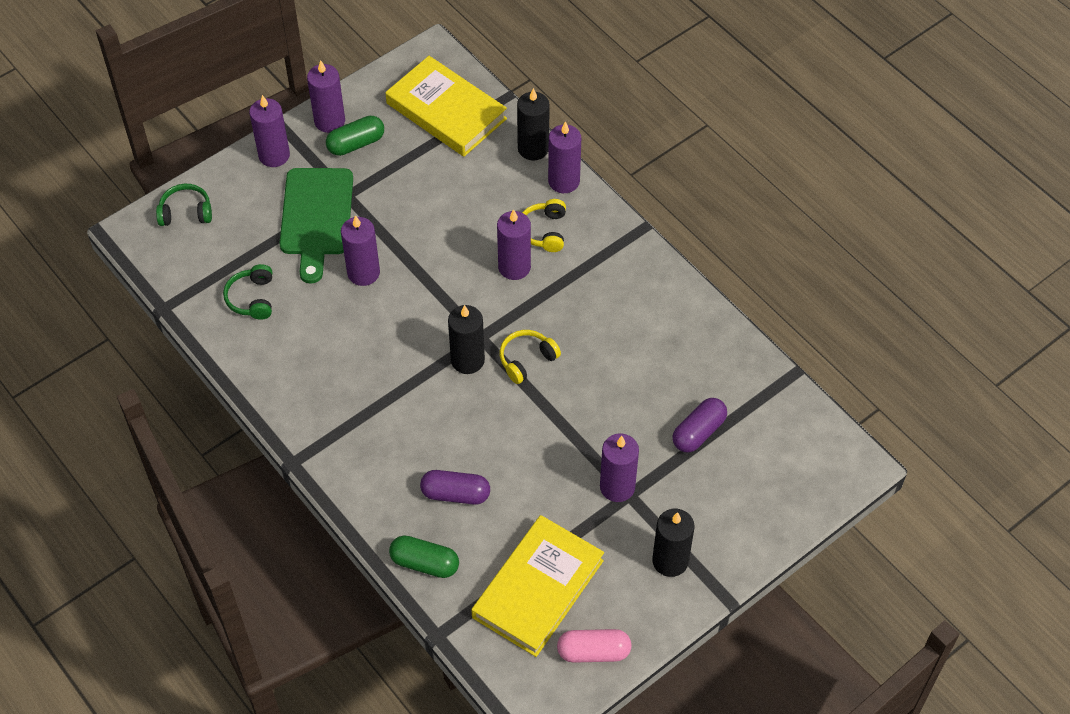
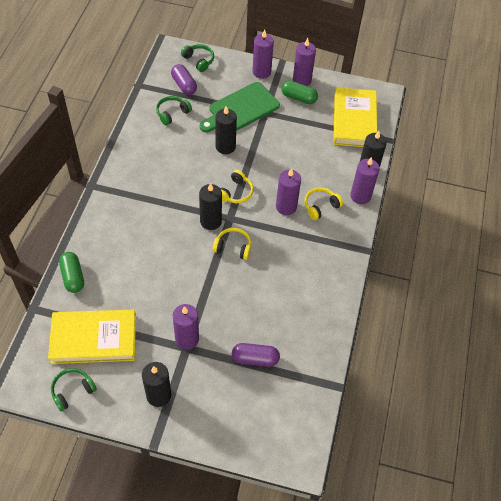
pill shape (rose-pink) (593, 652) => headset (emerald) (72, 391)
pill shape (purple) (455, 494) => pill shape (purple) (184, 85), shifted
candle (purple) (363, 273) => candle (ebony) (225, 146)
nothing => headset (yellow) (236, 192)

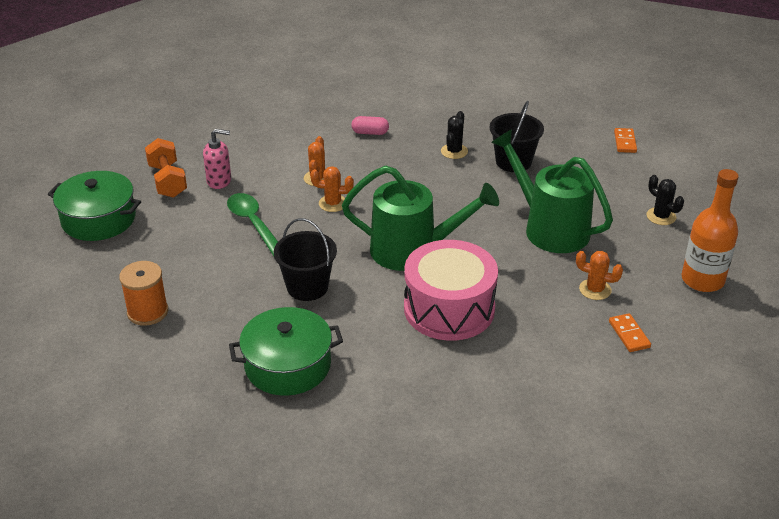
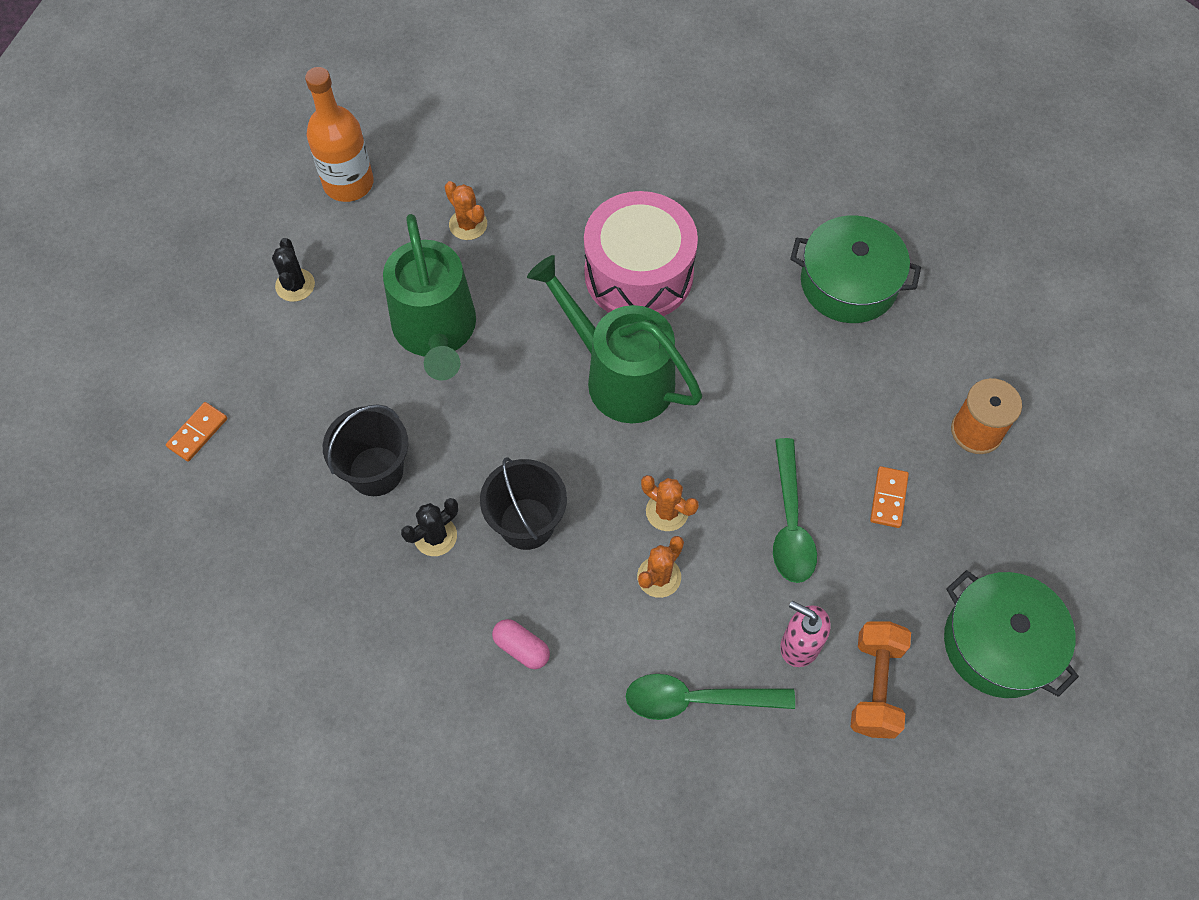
pail (ebony) (307, 287) => pail (ebony) (527, 523), shifted
nothing => teaspoon (emerald) (696, 699)
domino tile (orange-coloured) (629, 334) => domino tile (orange-coloured) (888, 498), shifted

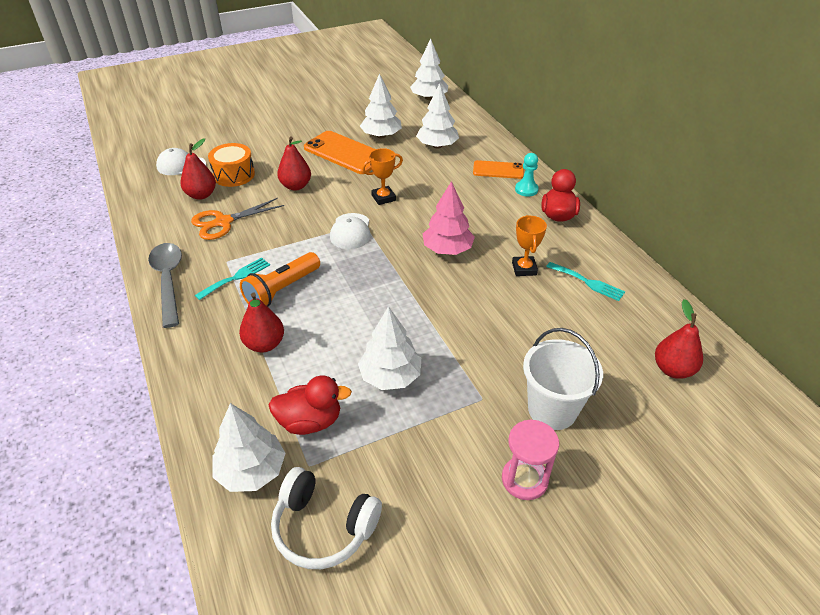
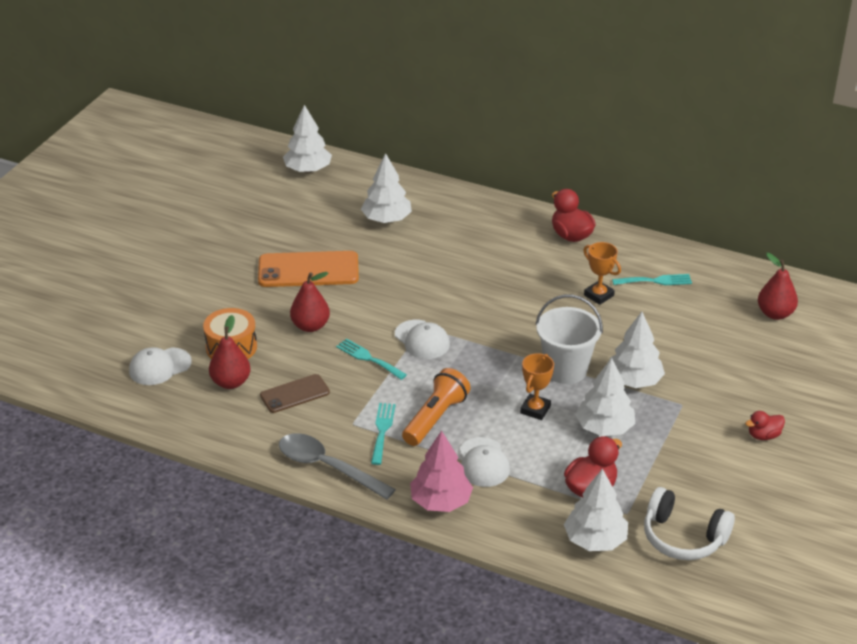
pair of scissors (orange-coloured) (223, 222) => smartphone (russet) (294, 394)
nothing => table fork (aqua) (368, 358)
torch (orange-coloured) (281, 290) => torch (orange-coloured) (435, 418), 150 degrees counterclockwise
tree (rose-pink) (447, 249) => tree (rose-pink) (441, 501), shifted
pear fruit (red) (264, 344) => peaked cap (snow-white) (483, 463)
trophy (orange-coloured) (383, 198) => trophy (orange-coloured) (535, 409), shifted
pail (snow-white) (552, 409) => pail (snow-white) (565, 370), shifted
tree (snow-white) (381, 136) => tree (snow-white) (634, 381), shifted
headset (snow-white) (323, 527) => headset (snow-white) (683, 537), 45 degrees clockwise
sandglass (rose-pink) (524, 479) => duck (red) (763, 435)
smartphone (orange-coloured) (498, 170) => nothing
pawn (aqua) (526, 189) => nothing

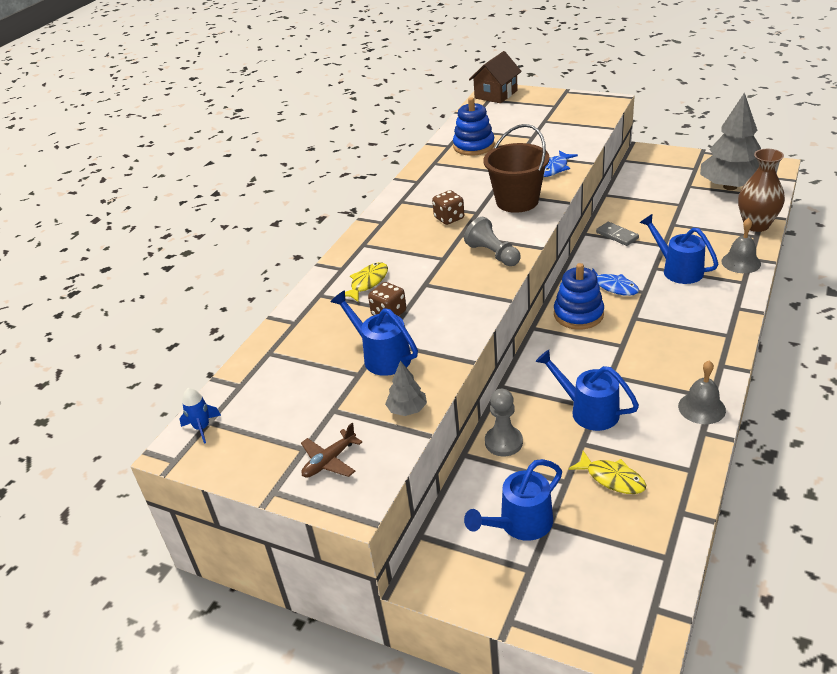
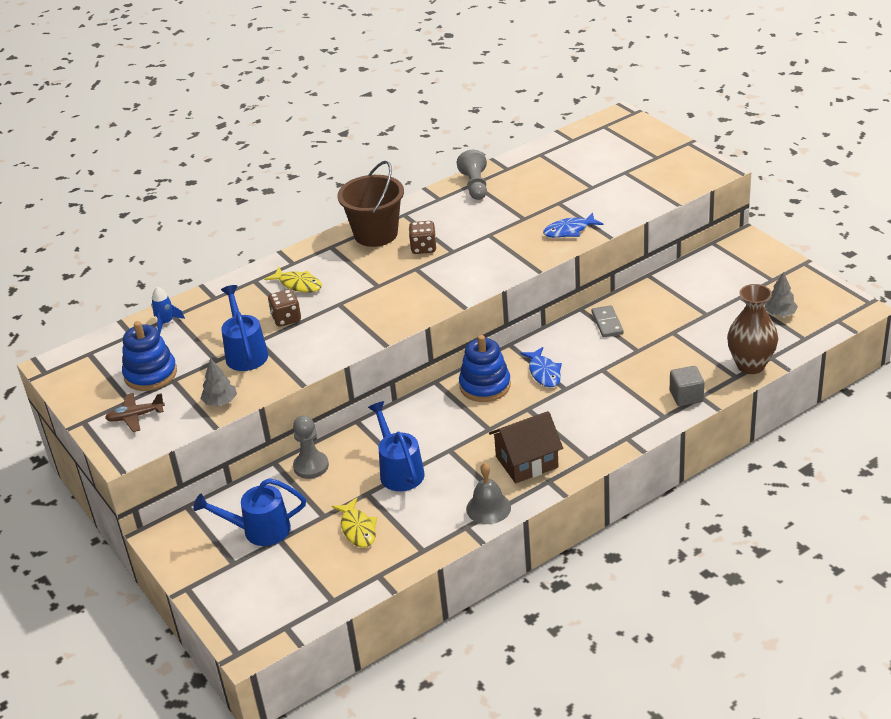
ring stacker (royal blue) (474, 146) => ring stacker (royal blue) (150, 374), shifted
rocket (royal blue) (202, 428) => rocket (royal blue) (166, 322), shifted
toy fish (yellow) (367, 283) => toy fish (yellow) (298, 284), 60 degrees clockwise
pail (russet) (517, 201) => pail (russet) (376, 234), shifted
pawn (ash-grey) (493, 254) => pawn (ash-grey) (475, 186), shifted
cottage (russet) (496, 94) => cottage (russet) (527, 462), shifted
hand bell (ash-grey) (741, 262) => cube (ash-grey) (686, 396)
tree (ash-grey) (730, 186) => tree (ash-grey) (780, 314), x0.44
sprinkling can (royal blue) (677, 269) => nothing

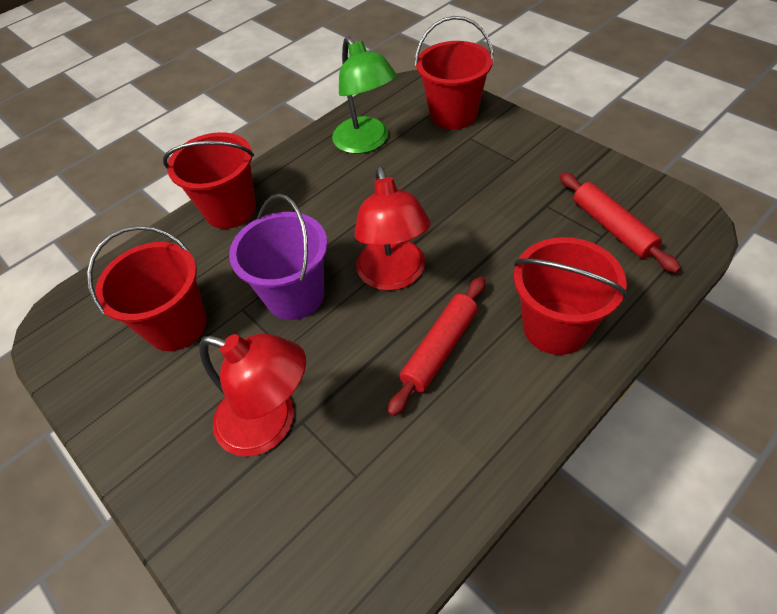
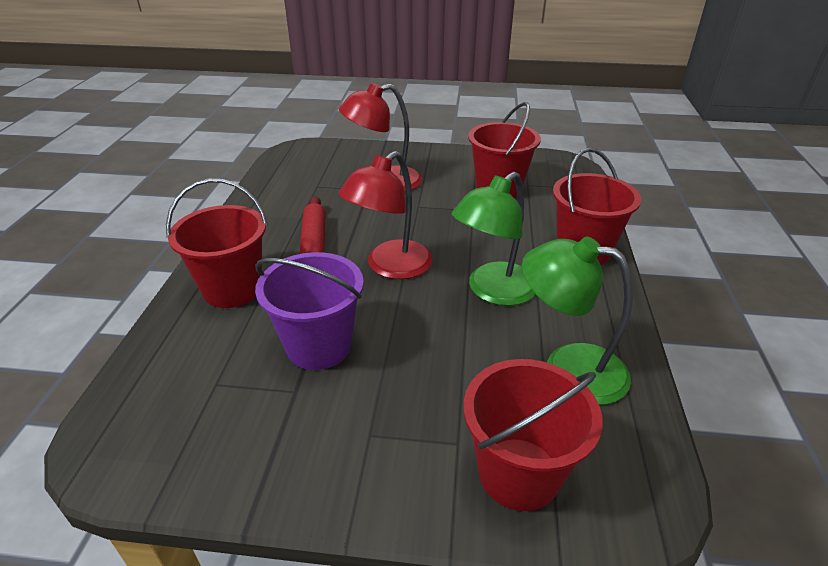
pail (purple) (295, 296) => pail (purple) (319, 346), shifted
lamp (red) (394, 276) => lamp (red) (390, 267), 90 degrees counterclockwise
nothing => lamp (emerald) (493, 291)
dough roller (red) (612, 227) => nothing

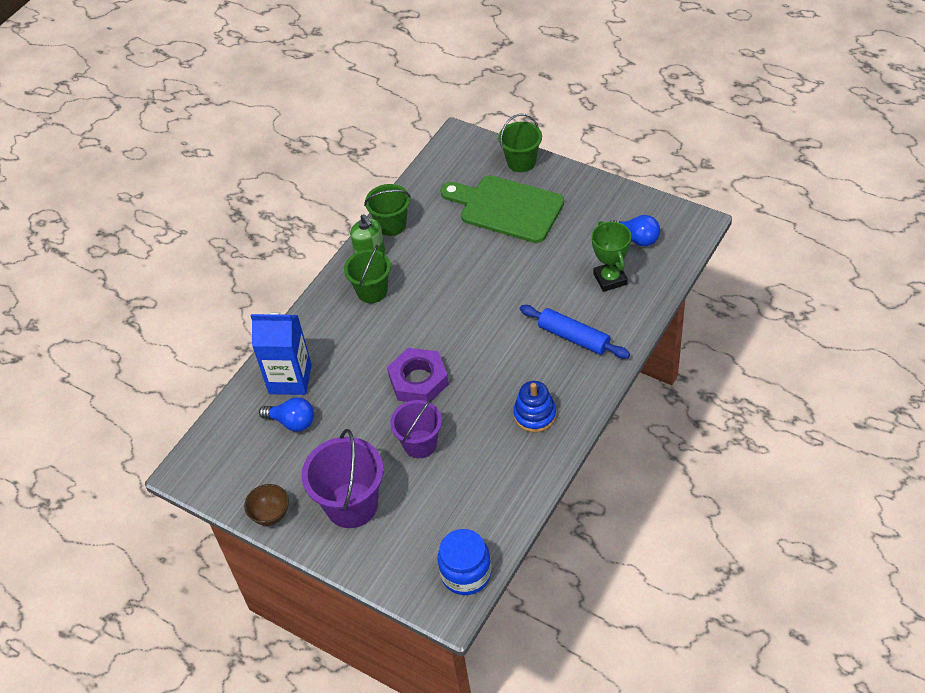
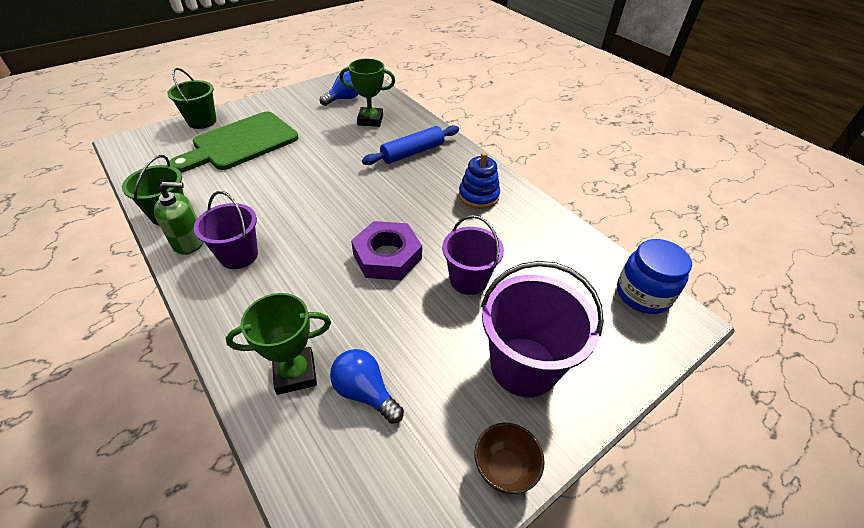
pail (emerald) (372, 291) => pail (purple) (238, 255)
juice carton (royal blue) (290, 379) => trophy (emerald) (295, 373)
lightbulb (royal blue) (292, 422) => lightbulb (royal blue) (365, 392), 90 degrees counterclockwise

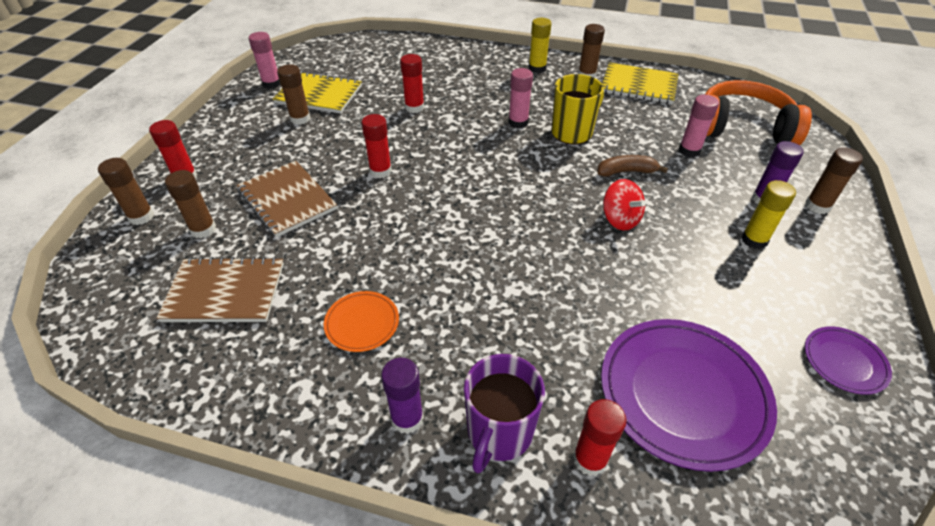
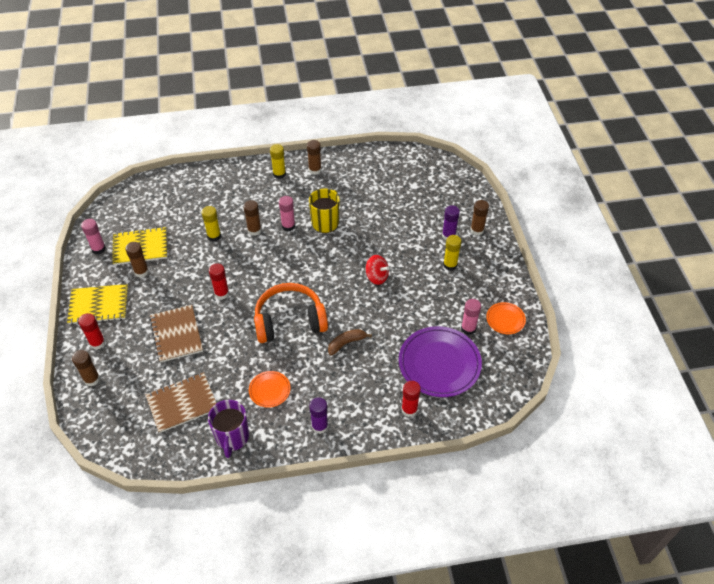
exercise book (yellow) (639, 85) => exercise book (yellow) (99, 305), shifted
exercise book (russet) (287, 200) => exercise book (russet) (176, 334), 45 degrees clockwise
glue (red) (414, 107) => glue (yellow) (214, 236)
mug (purple) (499, 433) => mug (purple) (232, 438), shifted
glue (russet) (203, 229) => glue (russet) (254, 230), shifted
headset (orange-coloured) (742, 128) => headset (orange-coloured) (289, 321), shifted
banana fruit (russet) (626, 172) => banana fruit (russet) (346, 343), shifted
glue (rose-pink) (689, 150) => glue (rose-pink) (468, 328), shifted
flat dish (purple) (844, 362) => flat dish (orange-coloured) (505, 319)

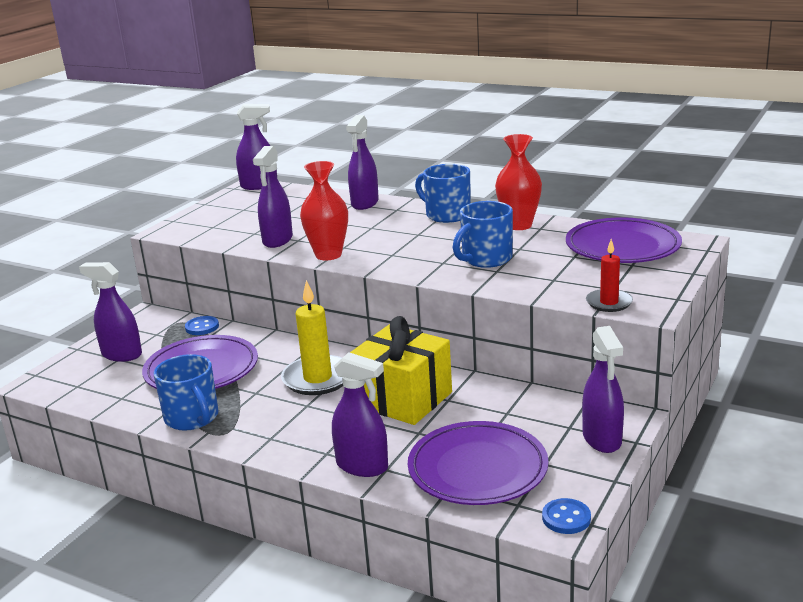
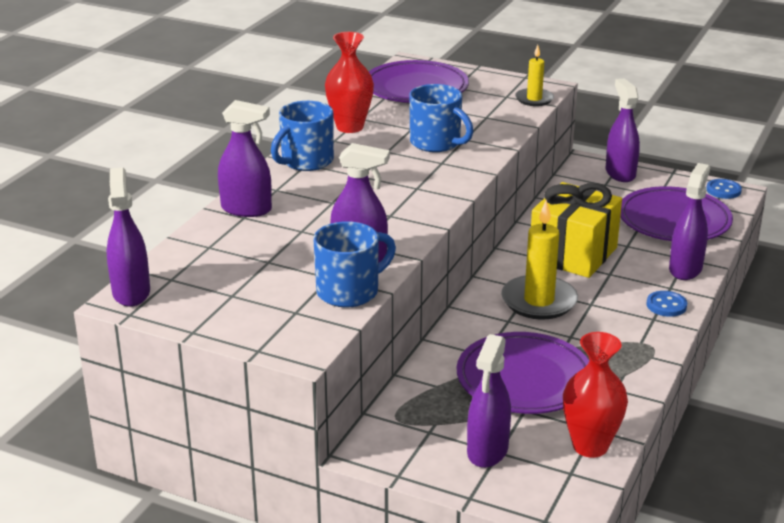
mug (royal blue) (192, 418) => mug (royal blue) (349, 291), shifted
candle (red) (609, 303) => candle (yellow) (534, 99)
vase (red) (328, 255) => vase (red) (590, 446), shifted
spray bottle (purple) (602, 439) => spray bottle (purple) (620, 173), 90 degrees counterclockwise
sewing button (royal blue) (202, 327) => sewing button (royal blue) (666, 305), shifted

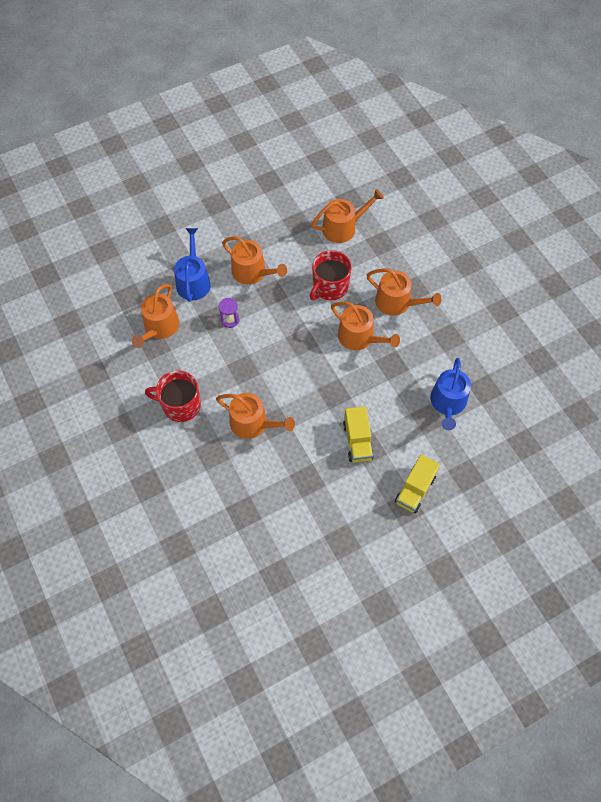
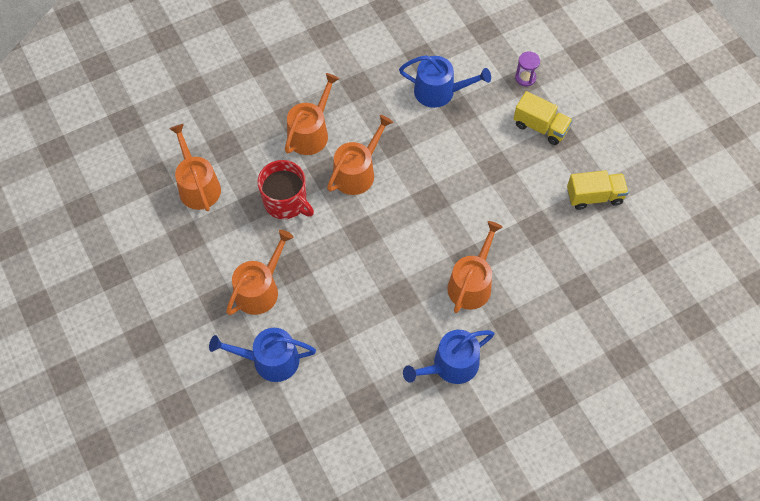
mug (red) (180, 405) => sprinkling can (royal blue) (450, 365)
sandglass (purple) (230, 320) => sandglass (purple) (525, 78), shifted
lorry (yellow) (357, 441) => lorry (yellow) (594, 196), shifted
sprinkling can (orange-coloured) (159, 328) => nothing

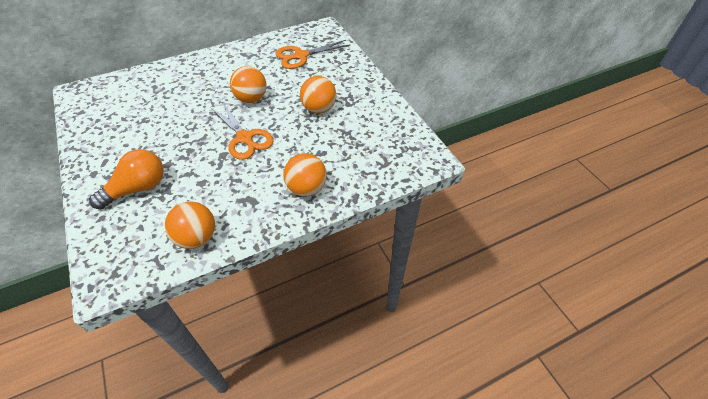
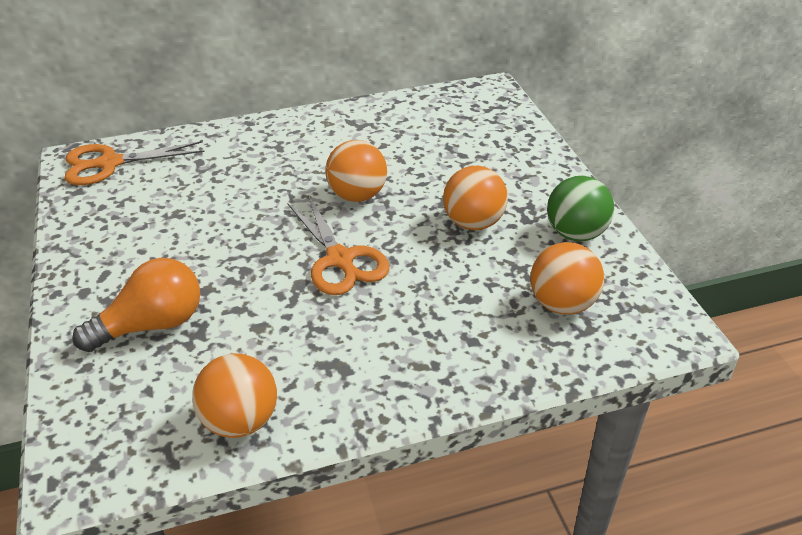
pair of scissors (orange-coloured) (301, 56) => pair of scissors (orange-coloured) (110, 163), shifted
play ball (orange-coloured) (306, 188) => play ball (orange-coloured) (562, 304), shifted
nothing => play ball (emerald) (575, 233)

